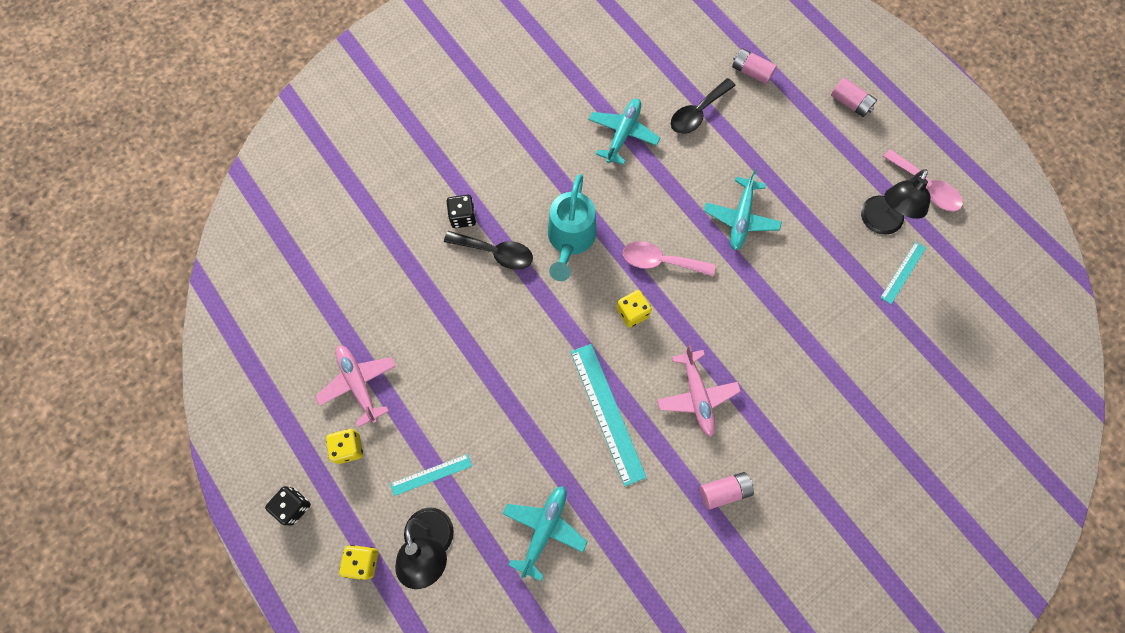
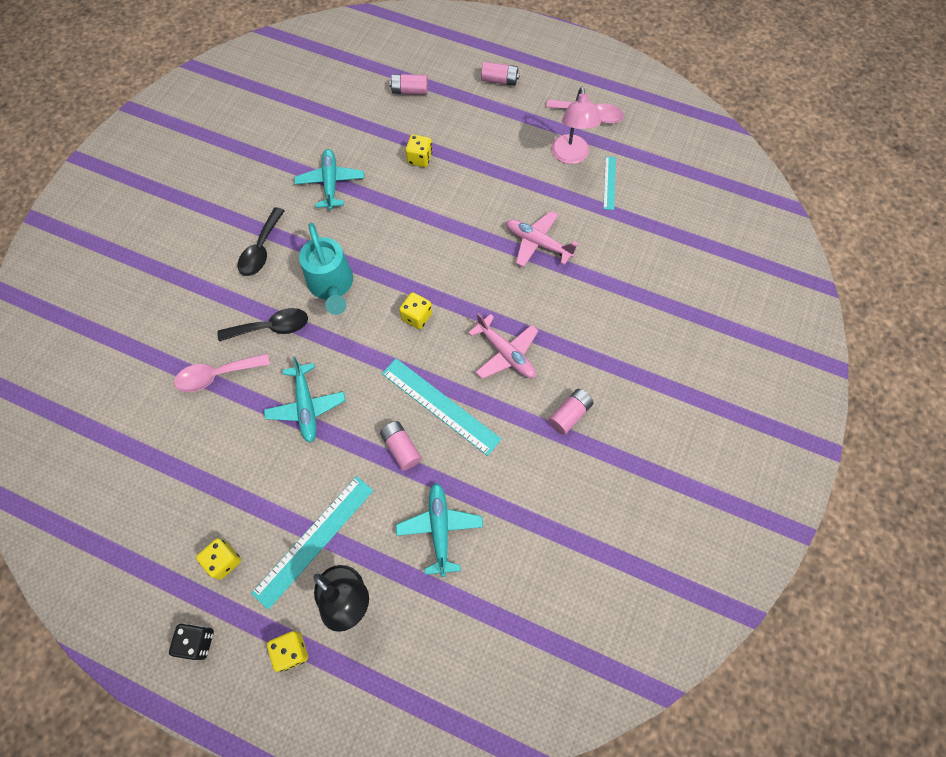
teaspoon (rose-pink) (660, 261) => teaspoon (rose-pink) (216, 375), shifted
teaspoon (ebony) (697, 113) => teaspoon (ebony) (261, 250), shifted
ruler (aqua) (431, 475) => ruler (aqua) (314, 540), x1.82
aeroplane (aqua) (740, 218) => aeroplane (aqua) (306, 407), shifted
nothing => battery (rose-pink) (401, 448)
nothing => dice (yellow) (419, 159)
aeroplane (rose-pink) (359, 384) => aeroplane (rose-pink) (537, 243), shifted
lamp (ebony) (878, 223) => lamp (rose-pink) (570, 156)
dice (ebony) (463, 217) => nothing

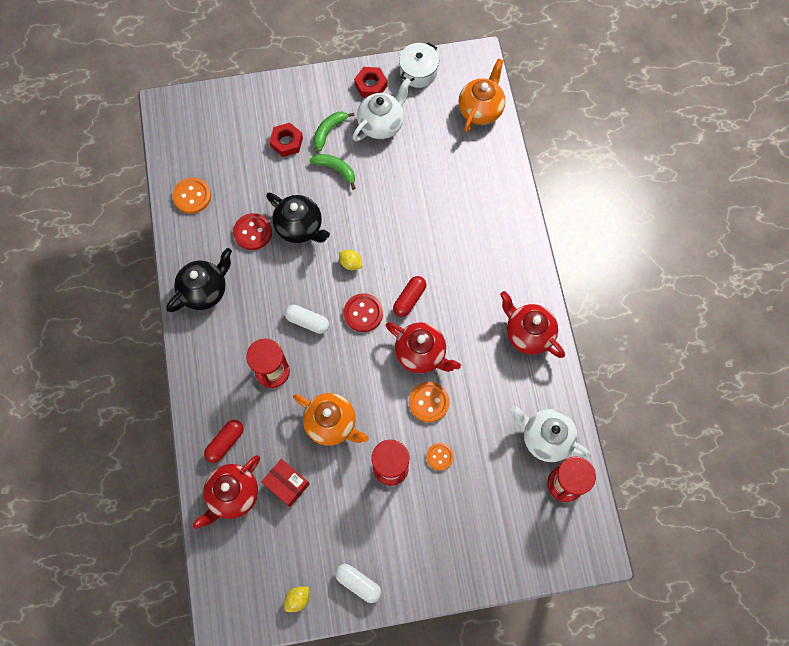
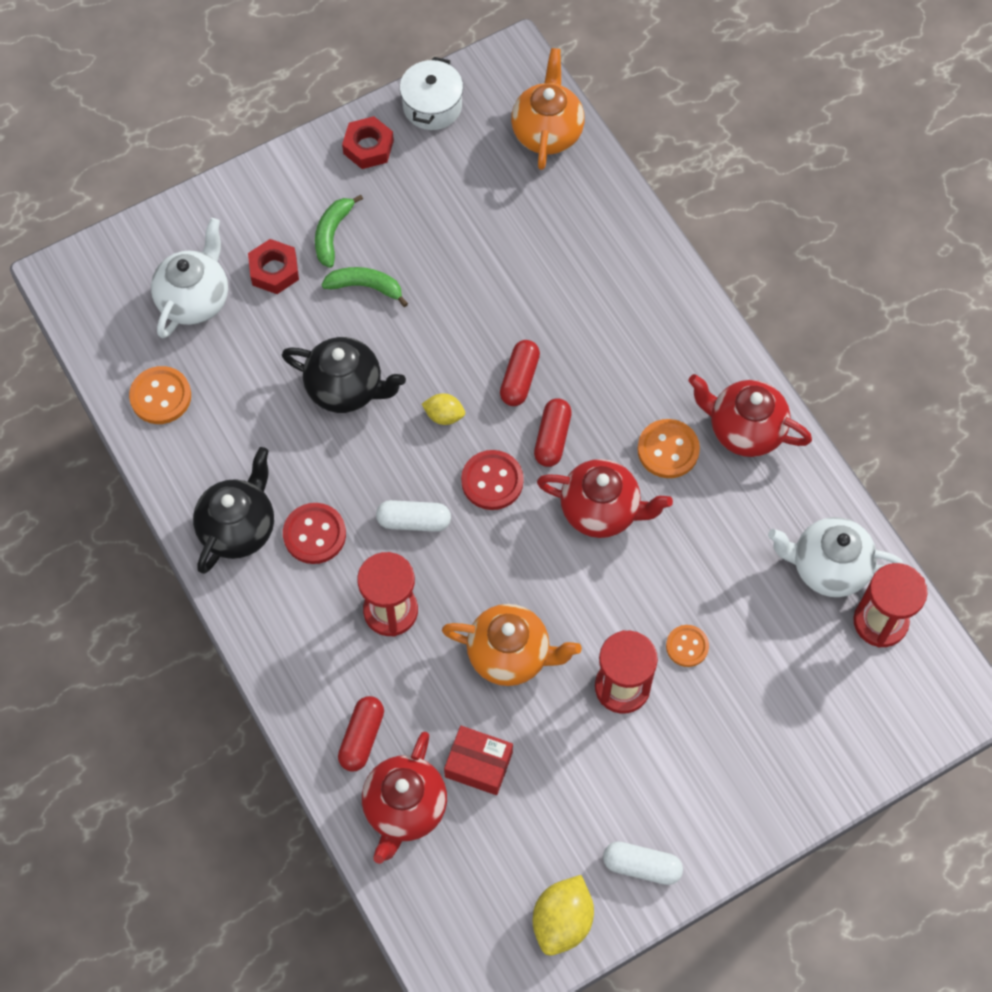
teapot (snow-white) (381, 124) => teapot (snow-white) (195, 300), shifted
sewing button (red) (253, 232) => sewing button (red) (314, 534), shifted
nothing => pill shape (red) (519, 379)
lemon (yellow) (298, 599) => lemon (yellow) (562, 921), x1.71
sewing button (orange-coloured) (429, 402) => sewing button (orange-coloured) (668, 450), shifted

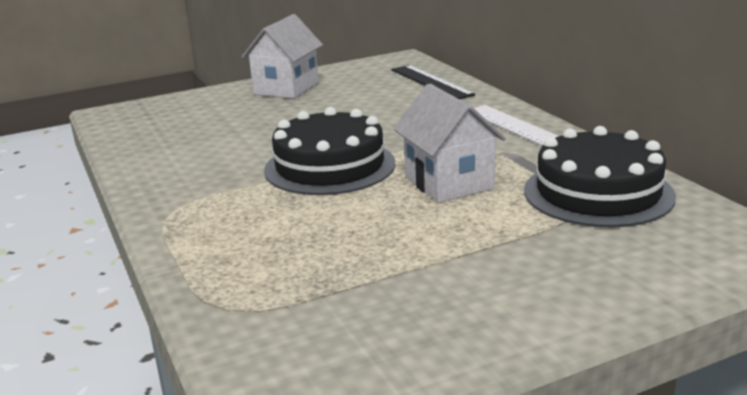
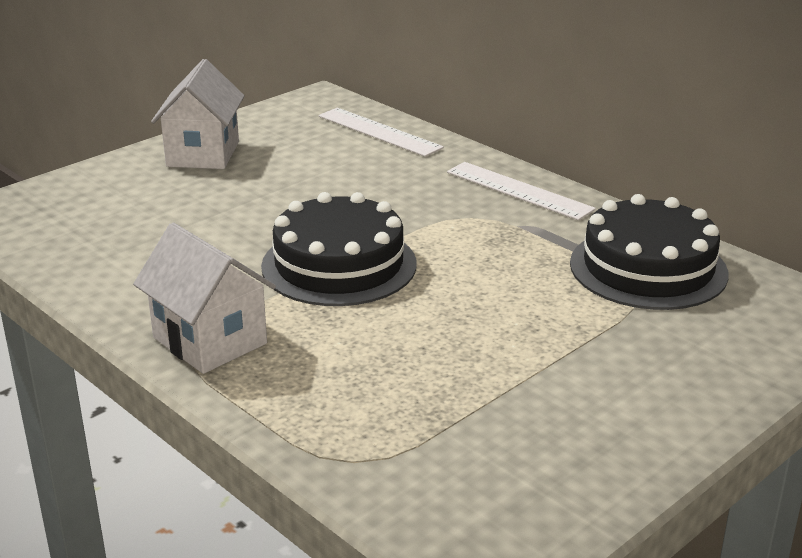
cottage (snow-white) (449, 183) => cottage (snow-white) (210, 341), shifted
ruler (ebony) (431, 82) => ruler (snow-white) (379, 132)

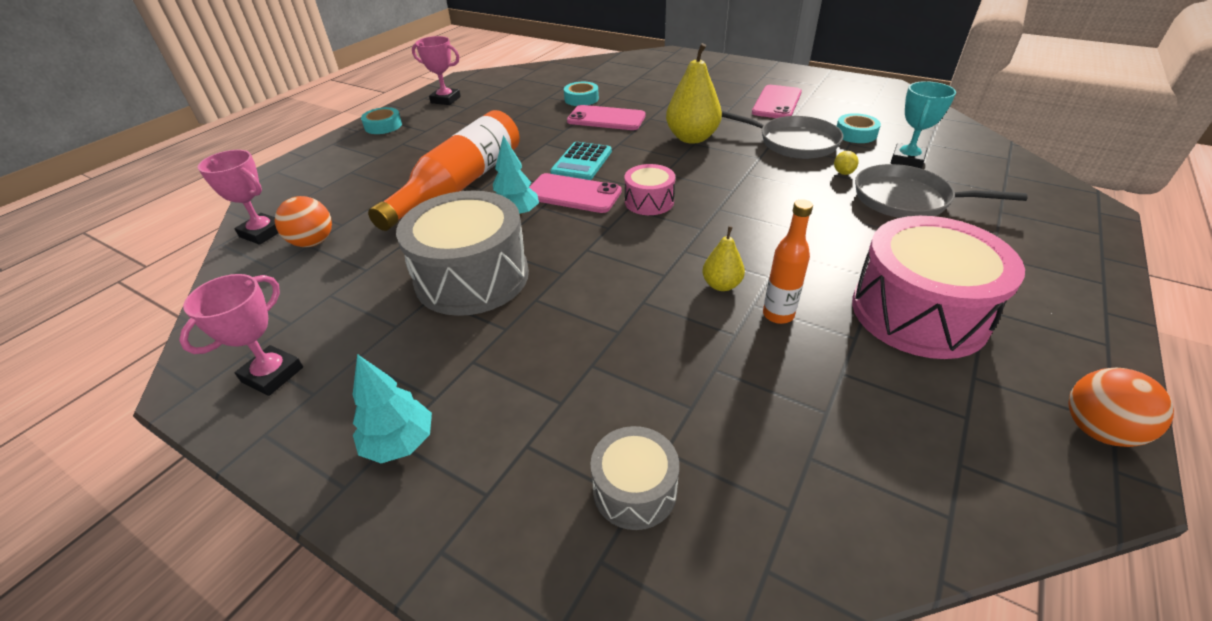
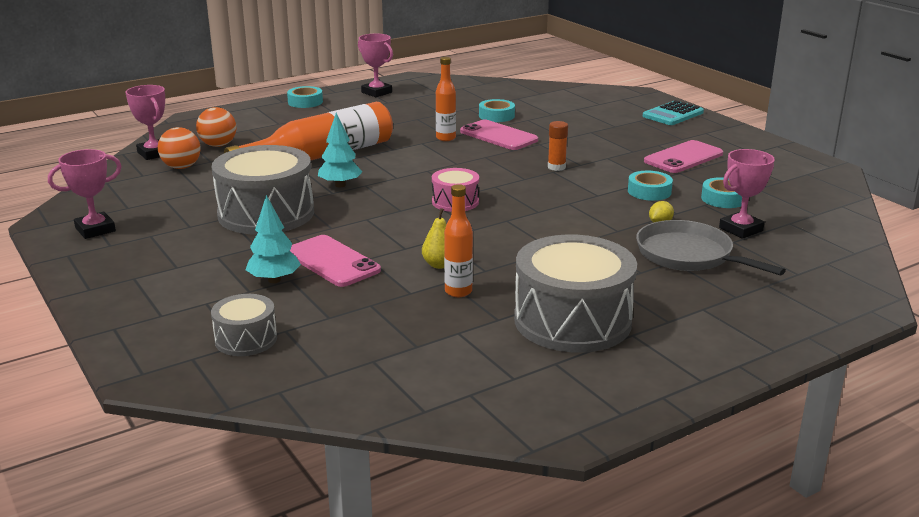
play ball (orange-coloured) (1097, 430) => play ball (orange-coloured) (218, 145), shifted
tree (aqua) (400, 443) => tree (aqua) (274, 280), shifted
smartphone (rose-pink) (573, 194) => smartphone (rose-pink) (332, 262), shifted
nothing => drink bottle (orange-coloured) (446, 138)
toy drum (rose-pink) (918, 312) => toy drum (ash-grey) (572, 321)
pear fruit (yellow) (692, 138) => glue (orange-coloured) (556, 167)
skillet (ash-grey) (794, 142) => roll of tape (aqua) (649, 191)
pocket calculator (aqua) (581, 162) => pocket calculator (aqua) (673, 114), shifted
trophy (aqua) (907, 160) => trophy (rose-pink) (741, 229)

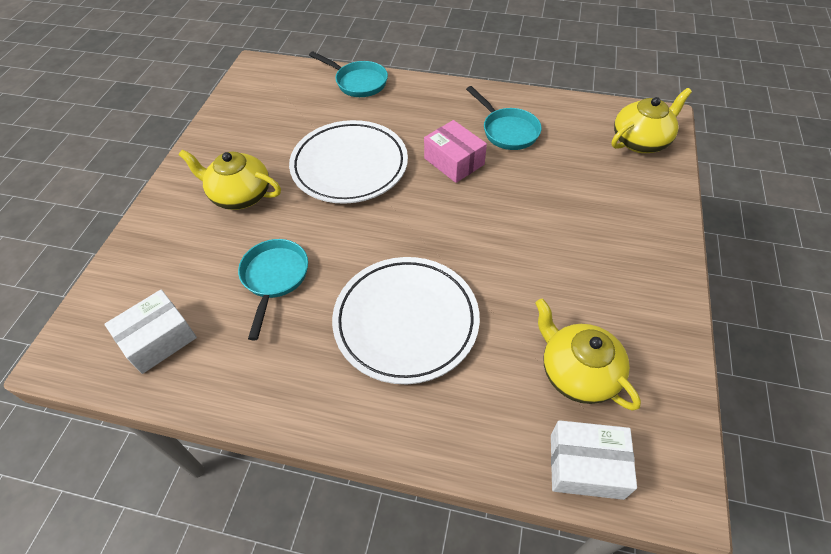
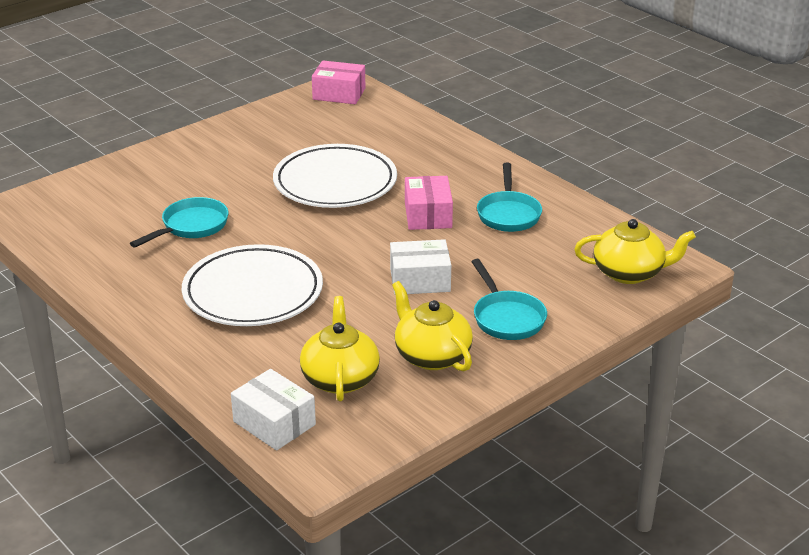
nothing => package (rose-pink) (339, 94)
package (snow-white) (158, 339) => package (snow-white) (420, 280), shifted
teapot (yellow) (240, 195) => teapot (yellow) (431, 356), shifted
skillet (aqua) (358, 82) => skillet (aqua) (507, 318), shifted

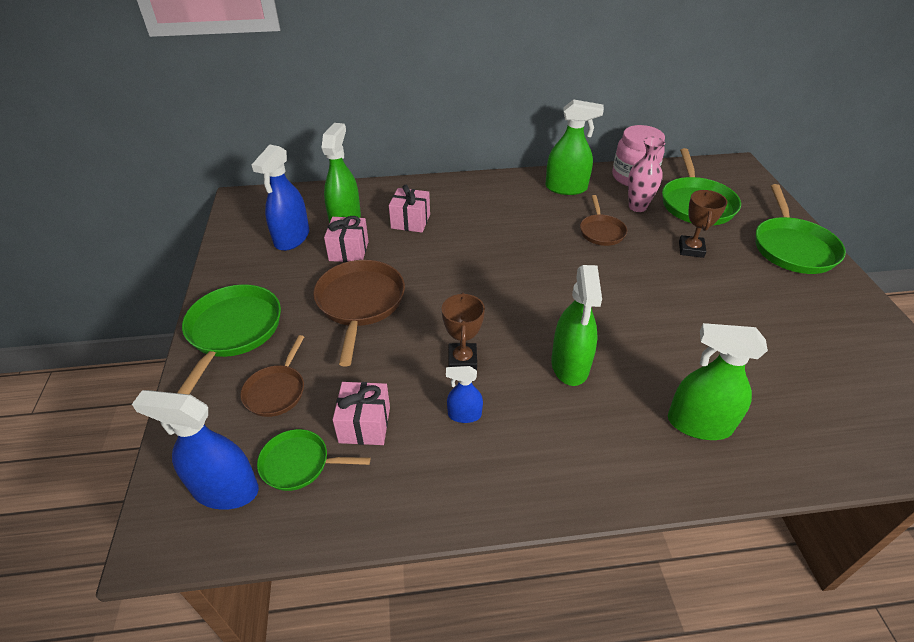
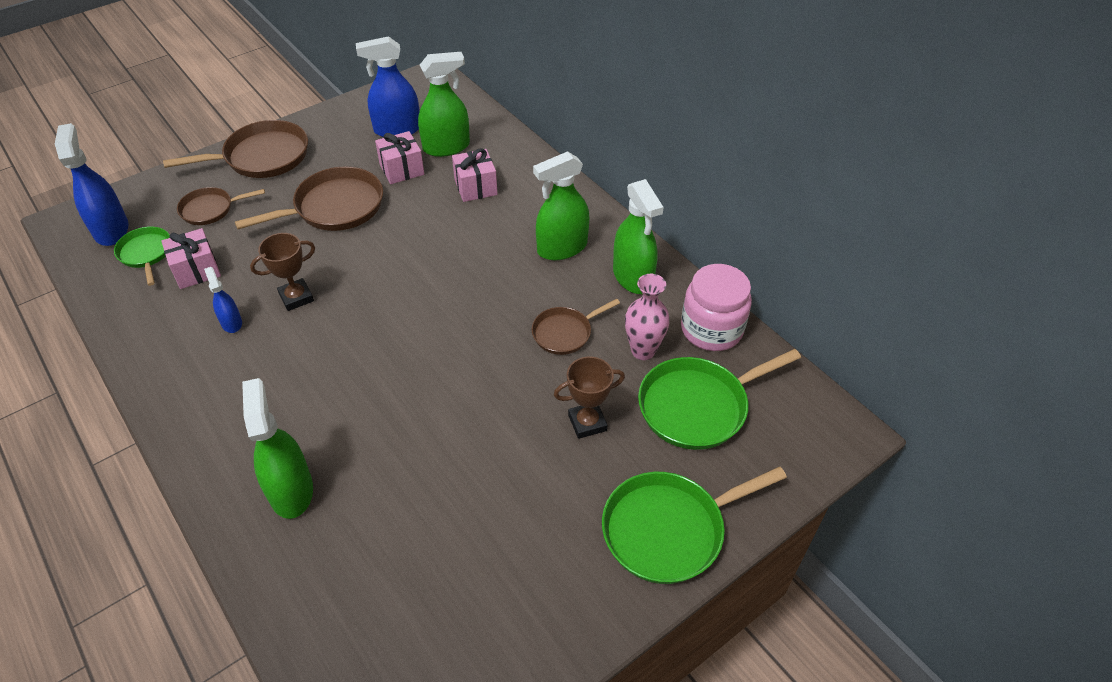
skillet (emerald) (233, 331) => skillet (russet) (262, 157)
spray bottle (emerald) (570, 365) => spray bottle (emerald) (562, 248), shifted

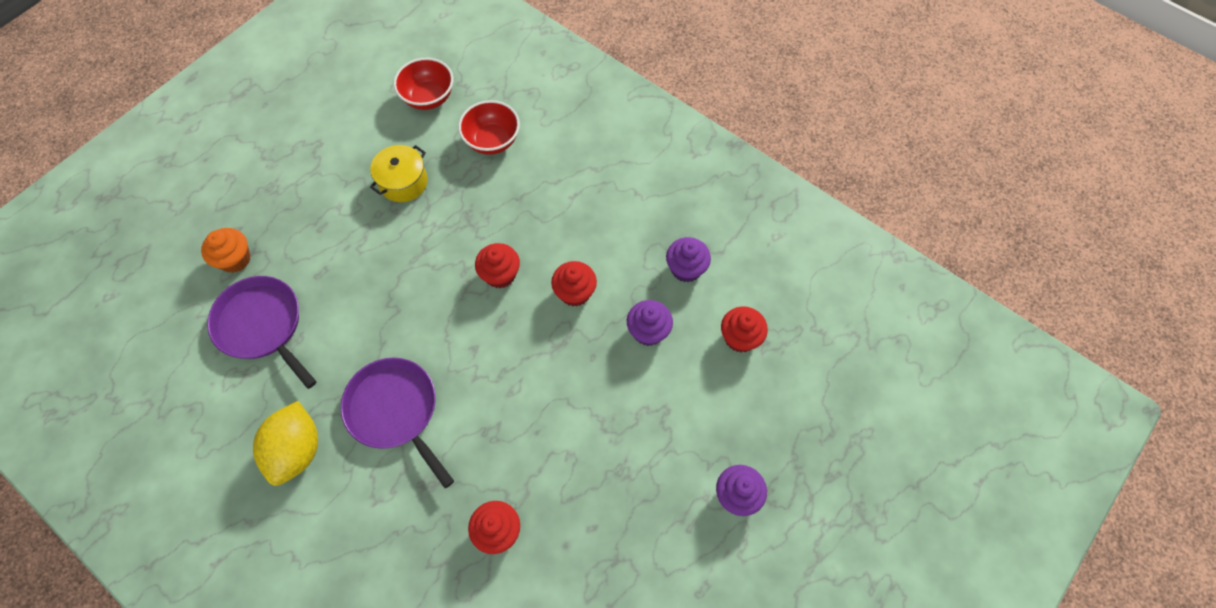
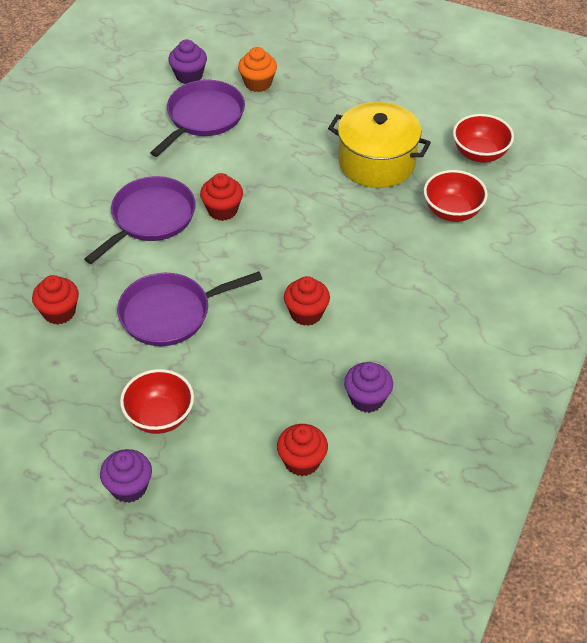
nothing => skillet (purple) (170, 313)
nothing => serving bowl (red) (160, 417)
fairy cake (purple) (648, 331) => fairy cake (purple) (189, 76), shifted
fairy cake (red) (500, 274) => fairy cake (red) (222, 210), shifted
cooking pot (yellow) (403, 182) => cooking pot (yellow) (377, 162), x1.61
lemon (yellow) (297, 450) => nothing

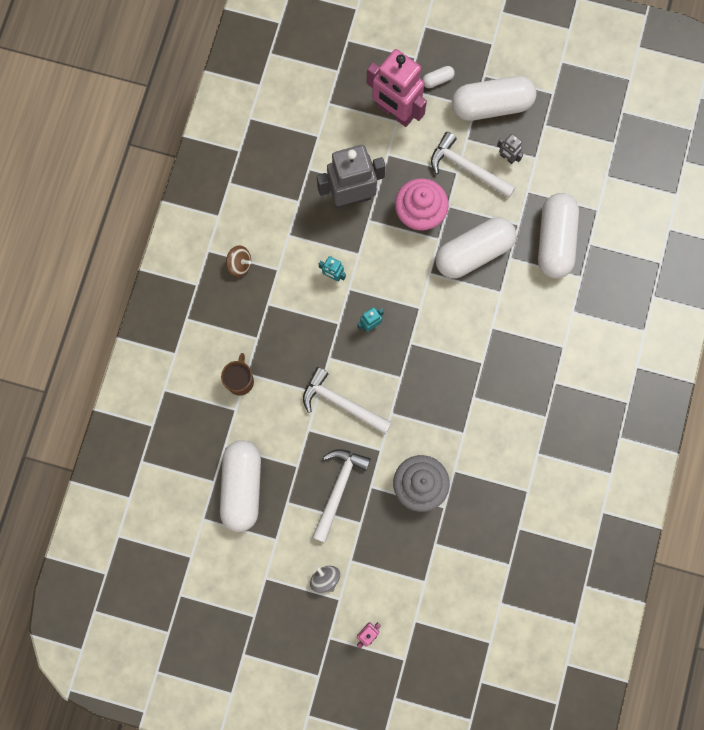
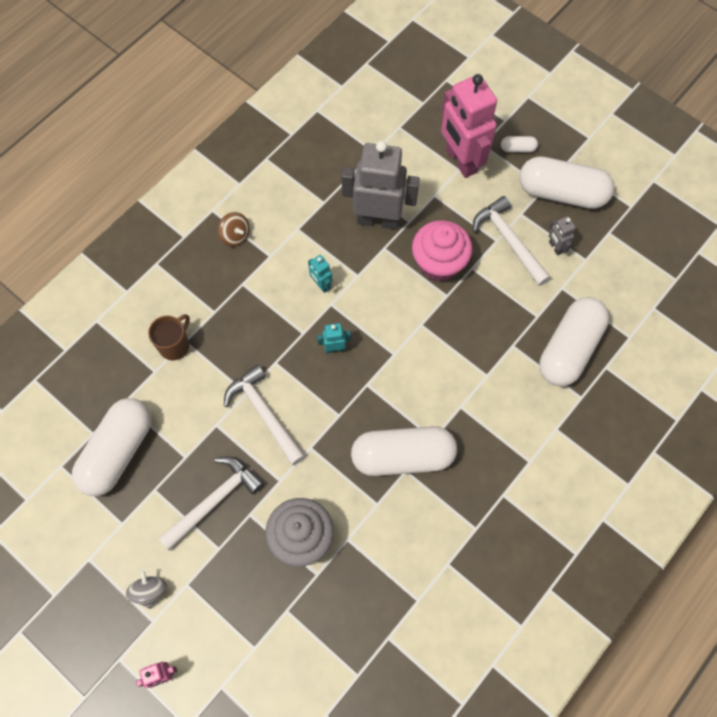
pill shape (snow-white) (473, 253) => pill shape (snow-white) (403, 456), shifted

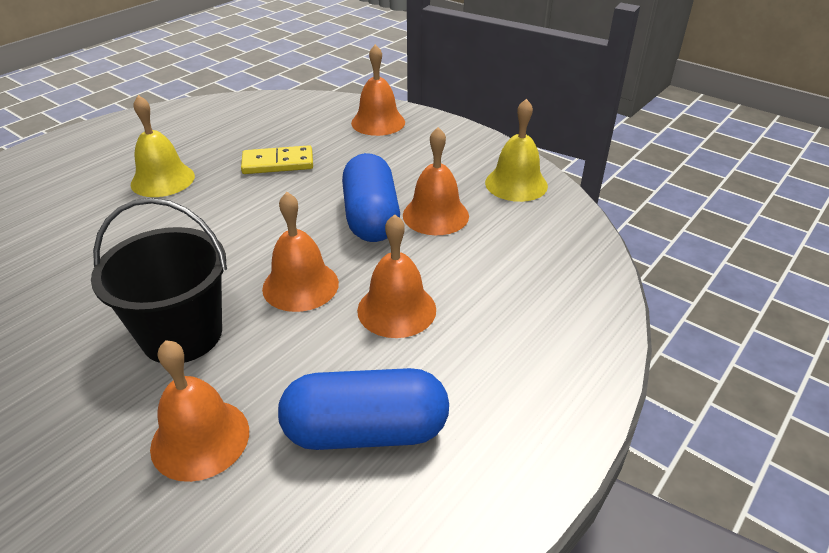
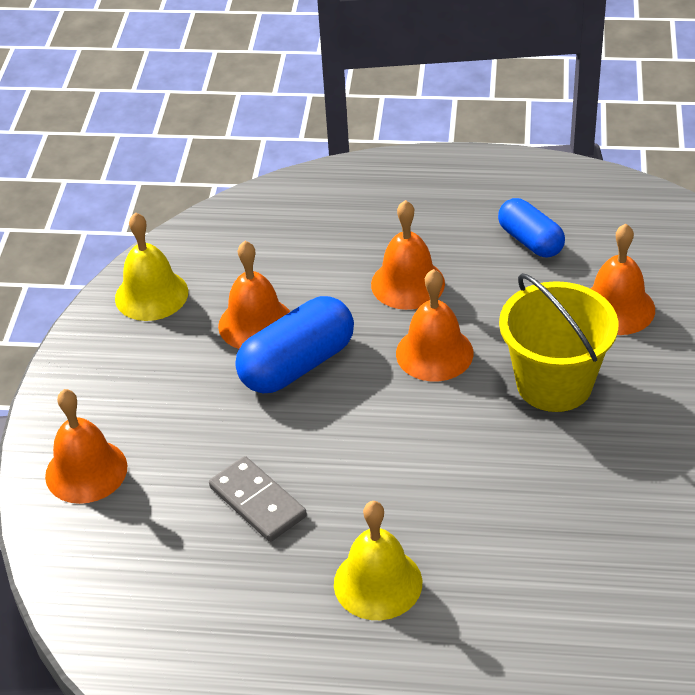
domino tile (yellow) (278, 163) => domino tile (ash-grey) (258, 502)
pill shape (royal blue) (366, 431) => pill shape (royal blue) (530, 241), x0.65
pail (ebony) (182, 335) => pail (yellow) (554, 384)

